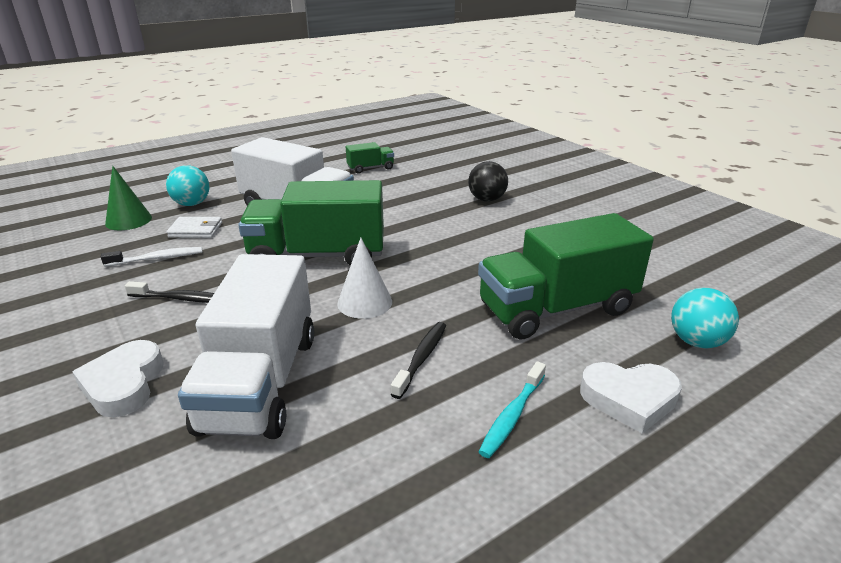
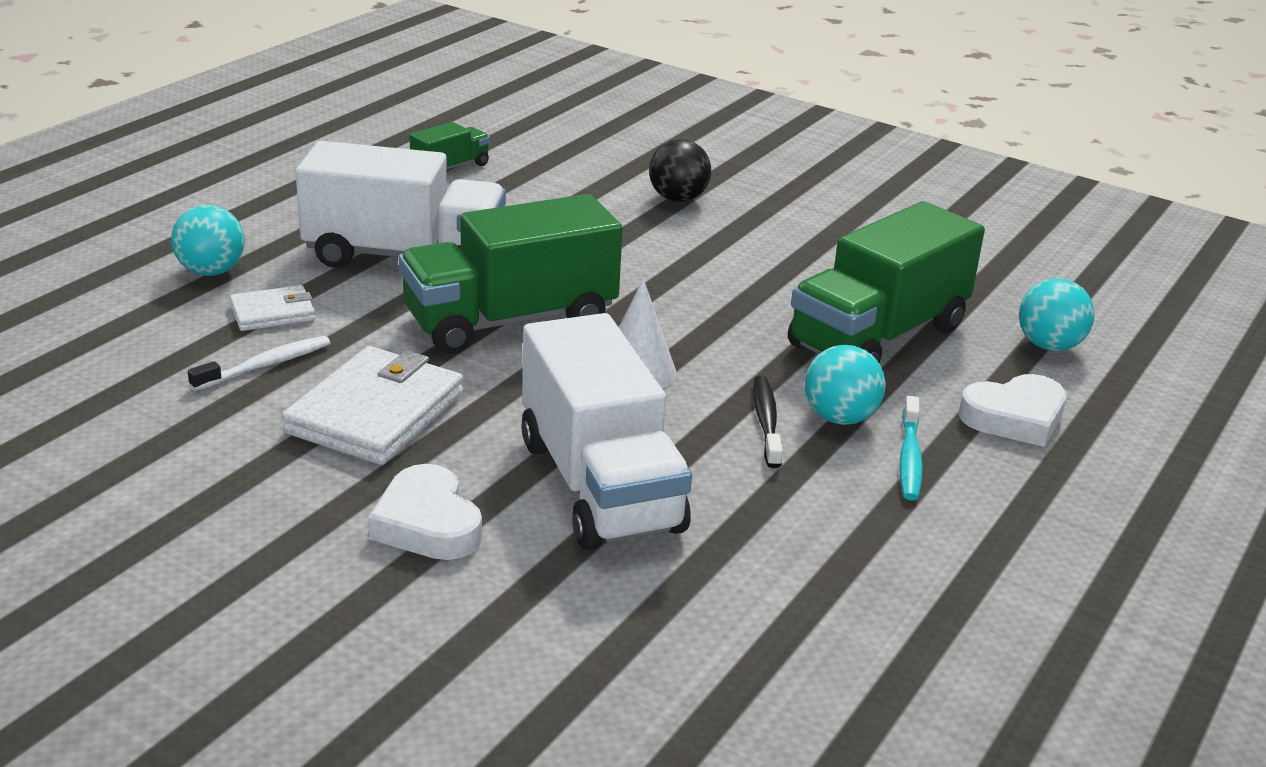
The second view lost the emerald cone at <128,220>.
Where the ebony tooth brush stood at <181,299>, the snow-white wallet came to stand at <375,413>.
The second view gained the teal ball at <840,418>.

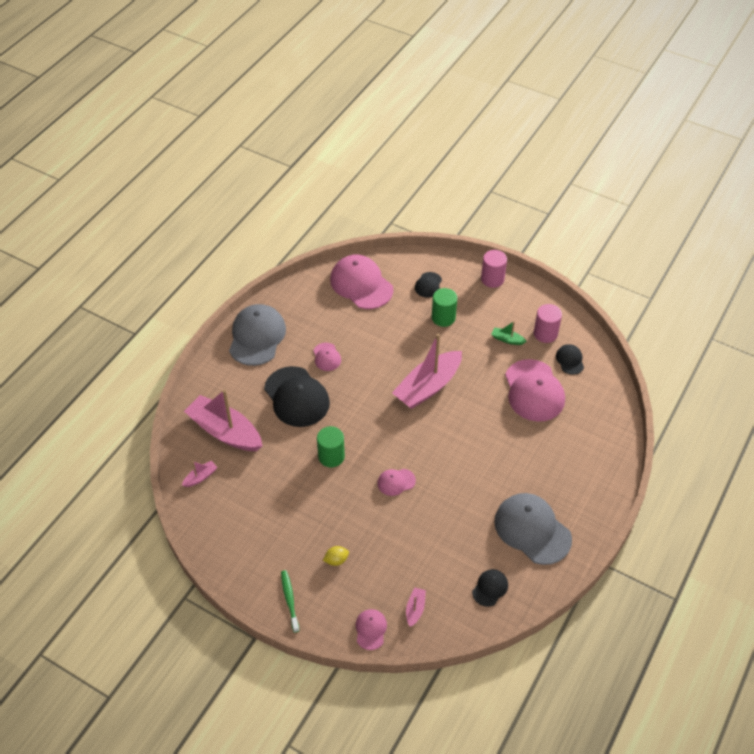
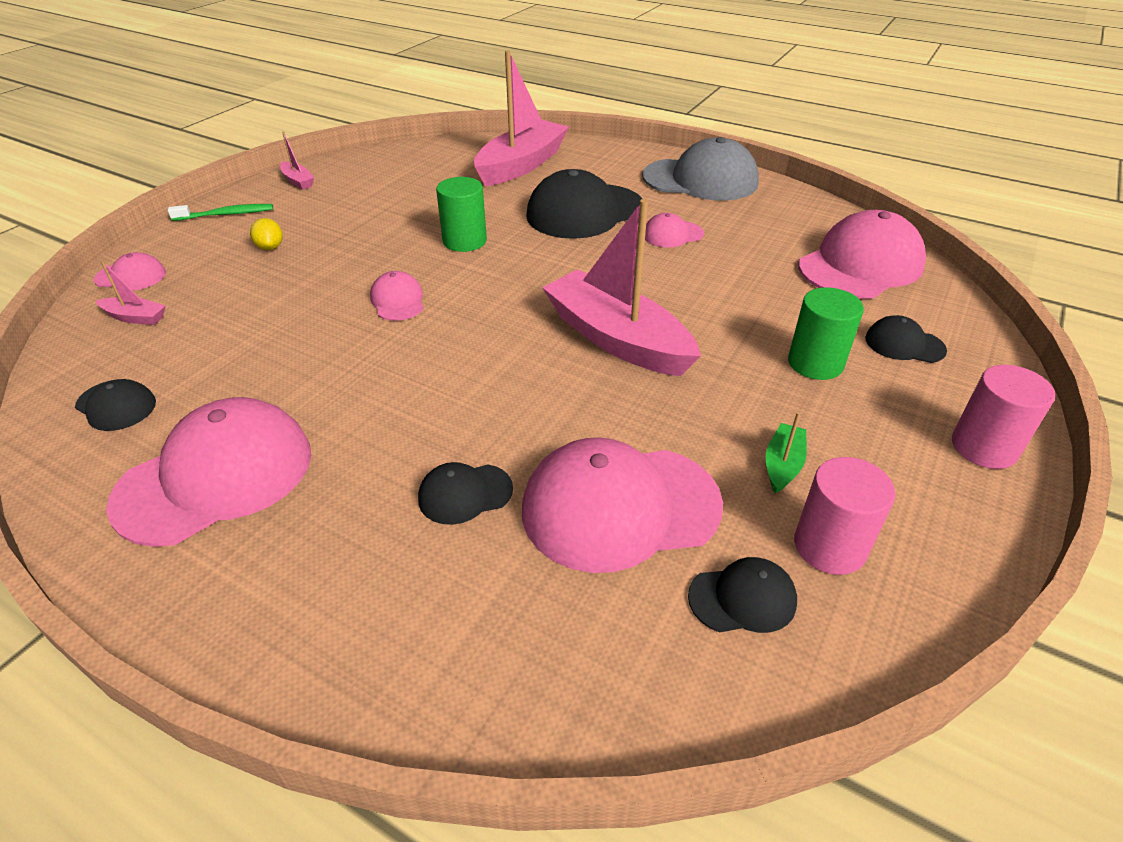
The rosy boat ended up elsewhere, having gone from <200,477> to <298,181>.
What was the gray baseball cap at <532,530> turned into the rosy baseball cap at <216,477>.
The second view gained the ebony baseball cap at <465,494>.

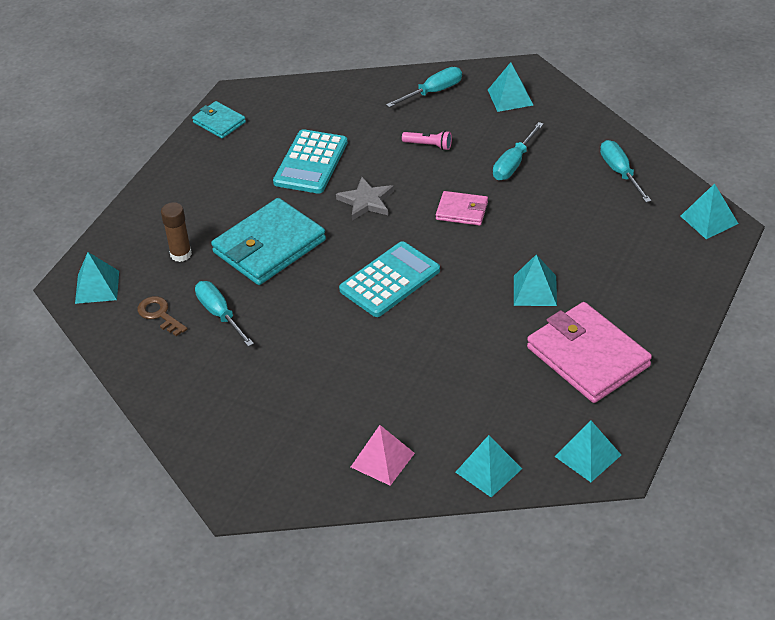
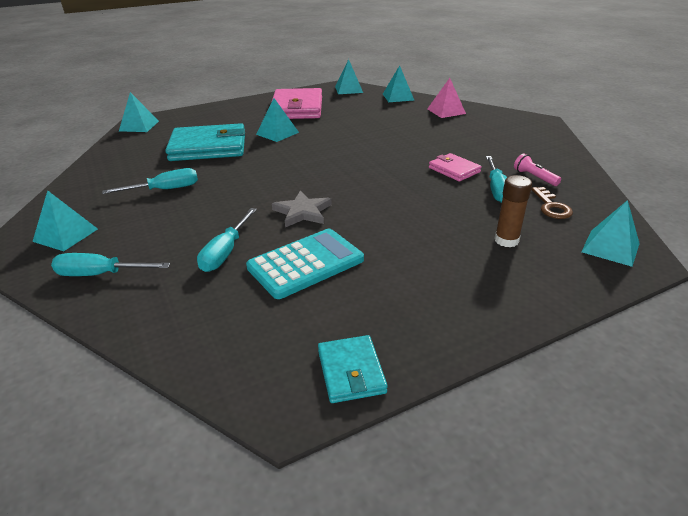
The rosy pocket torch ended up elsewhere, having gone from <429,145> to <534,177>.
The teal hand screwdriver ended up elsewhere, having gone from <620,172> to <225,252>.
The rosy wallet ended up elsewhere, having gone from <462,211> to <454,170>.
The teal wallet ended up elsewhere, having gone from <269,246> to <208,147>.
The second view lost the teal pocket calculator at <390,280>.

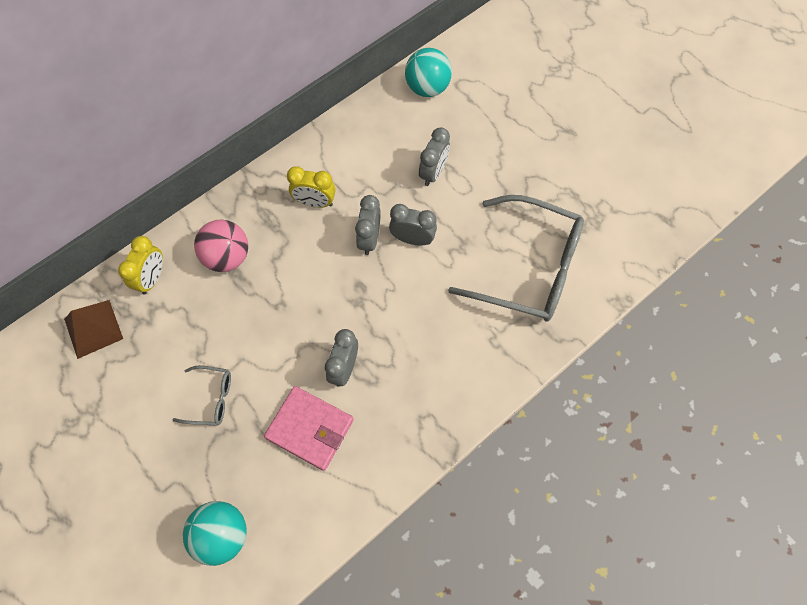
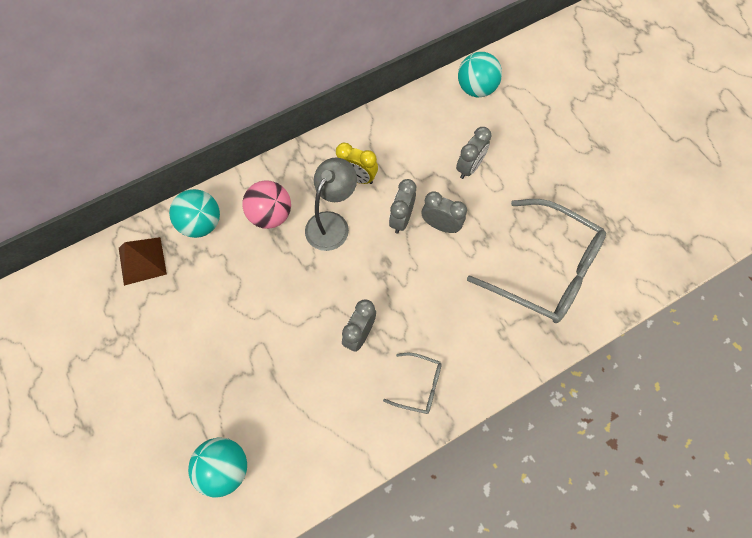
Where the golden clock stood at <152,278>, the teal ball came to stand at <201,224>.
The gray glasses ended up elsewhere, having gone from <211,398> to <419,386>.
The second view lost the rosy wallet at <310,428>.
The second view gained the gray desk lamp at <332,223>.

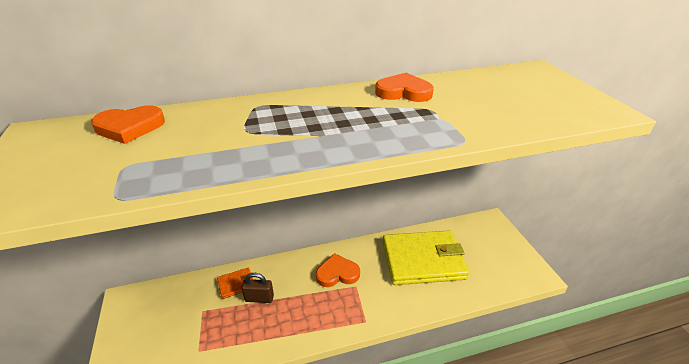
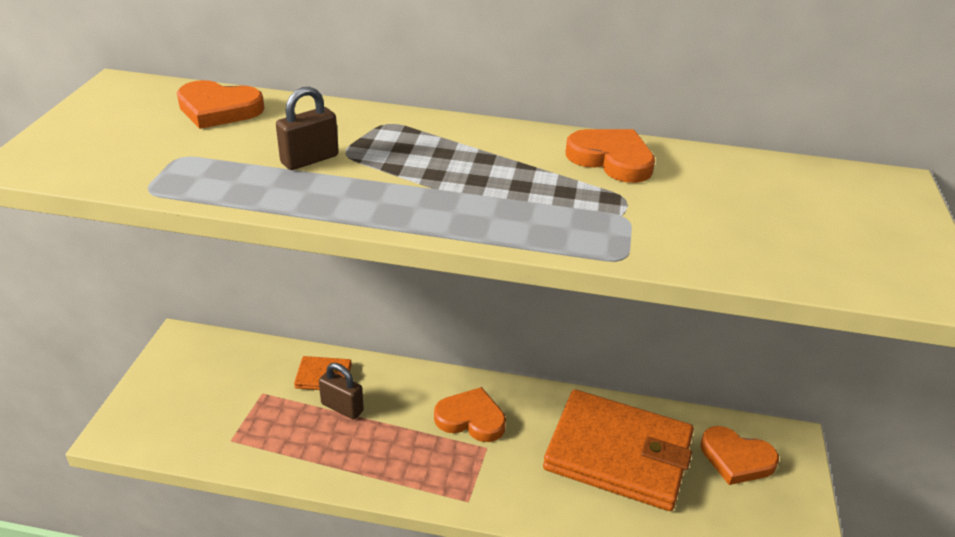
What was the golden wallet at <423,260> turned into the orange wallet at <618,454>.
The second view gained the dark brown small lock at <309,159>.
The second view gained the orange love heart at <736,459>.

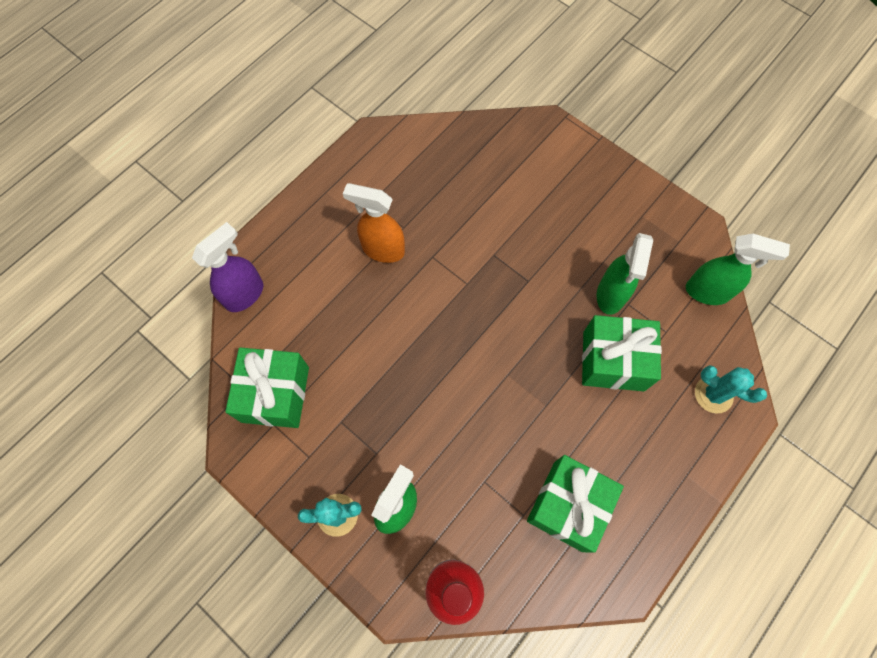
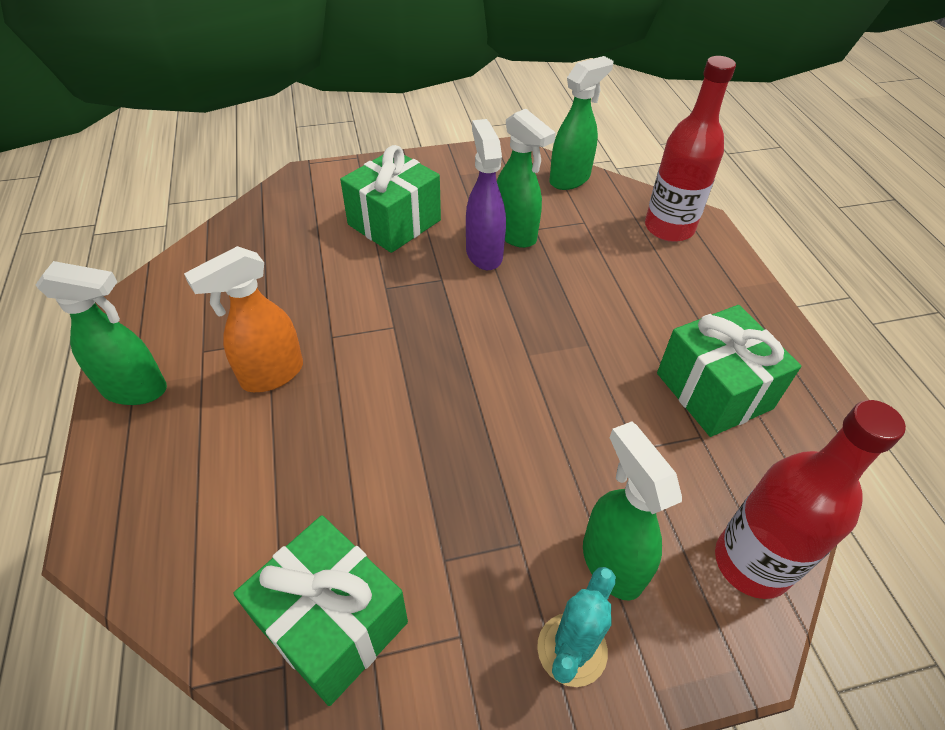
The violet sprayer ended up elsewhere, having gone from <245,294> to <484,253>.
The emerald gift ended up elsewhere, having gone from <613,361> to <394,222>.
Where the teal saguaro cactus stood at <713,394>, the scarlet bottle came to stand at <669,228>.
The second view gained the emerald sprayer at <136,389>.

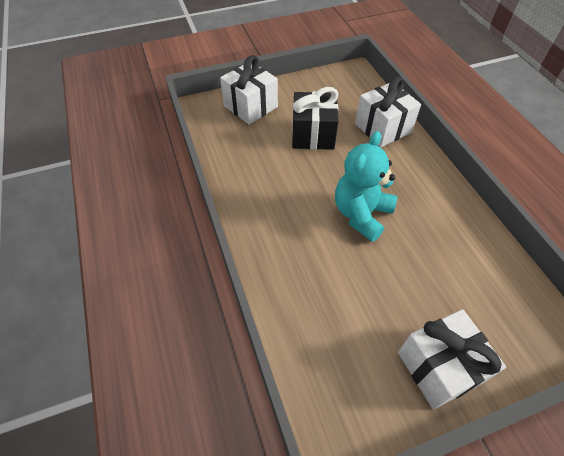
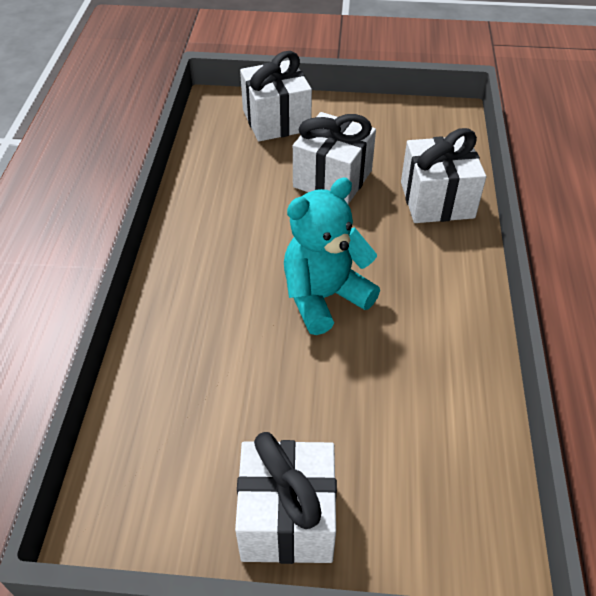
What was the ebony gift at <313,135> turned into the snow-white gift at <332,179>.

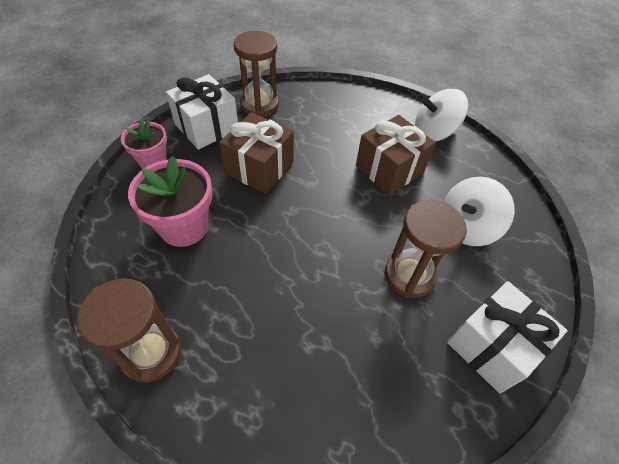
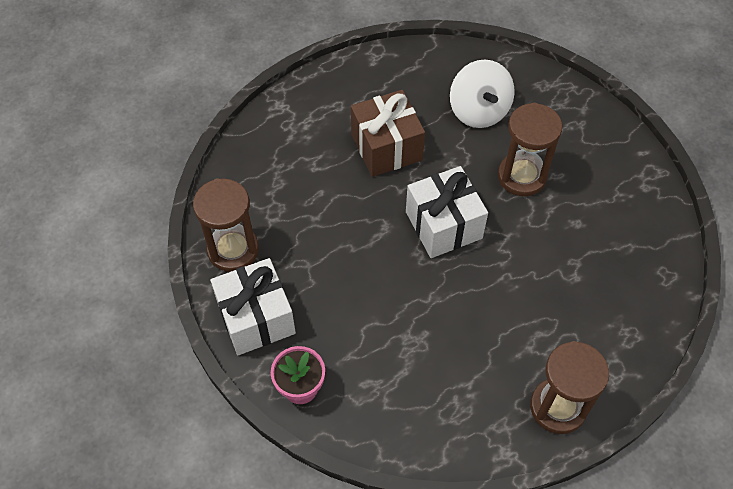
The second view lost the snow-white toy top at <433,132>.
The second view lost the dark brown gift at <259,168>.
The second view lost the rosy flower pot at <184,227>.
The snow-white gift ended up elsewhere, having gone from <492,346> to <443,225>.

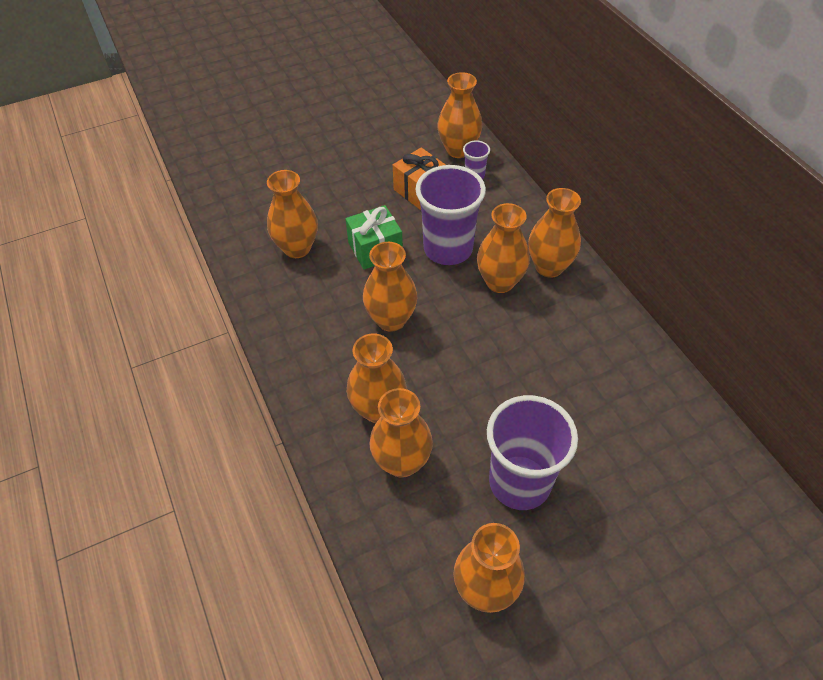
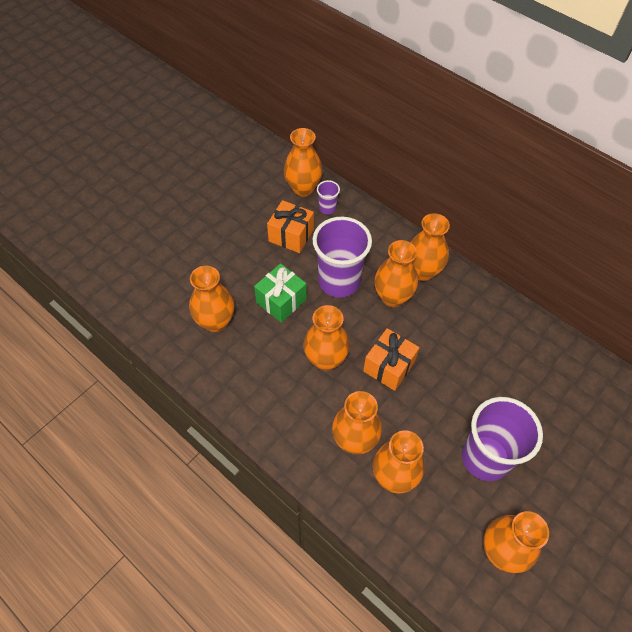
The second view gained the orange gift at <389,366>.

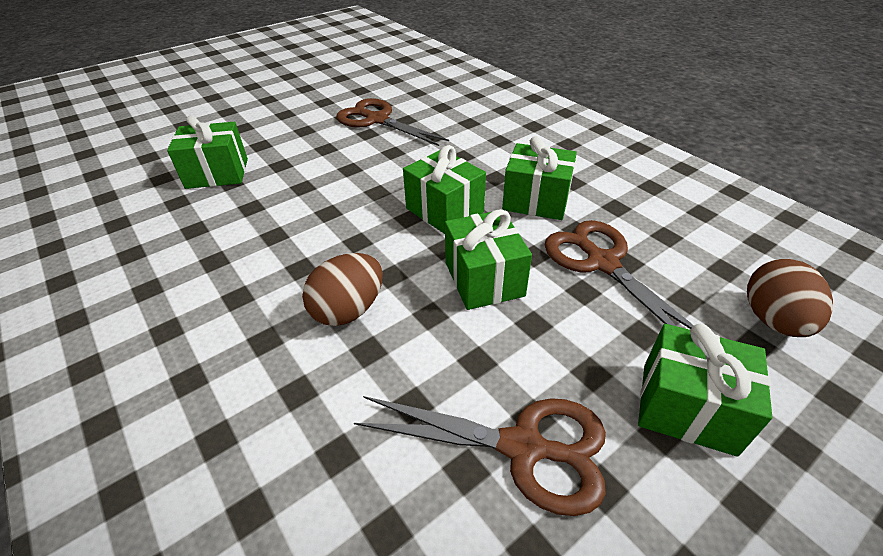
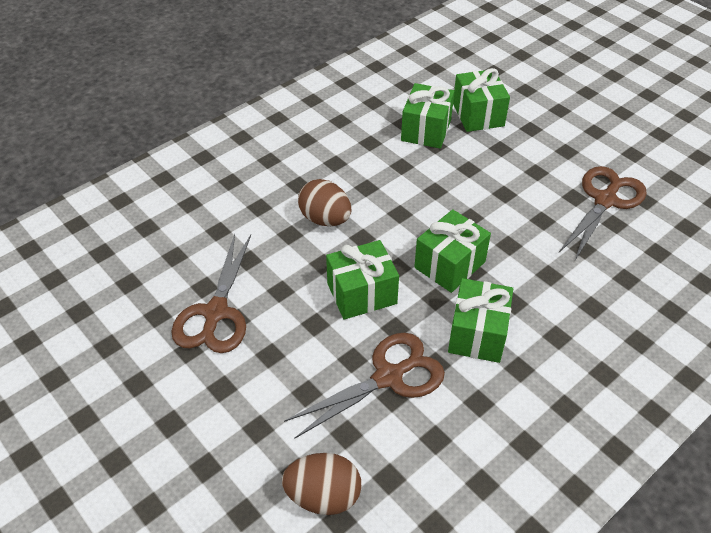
The emerald gift ended up elsewhere, having gone from <687,407> to <426,130>.

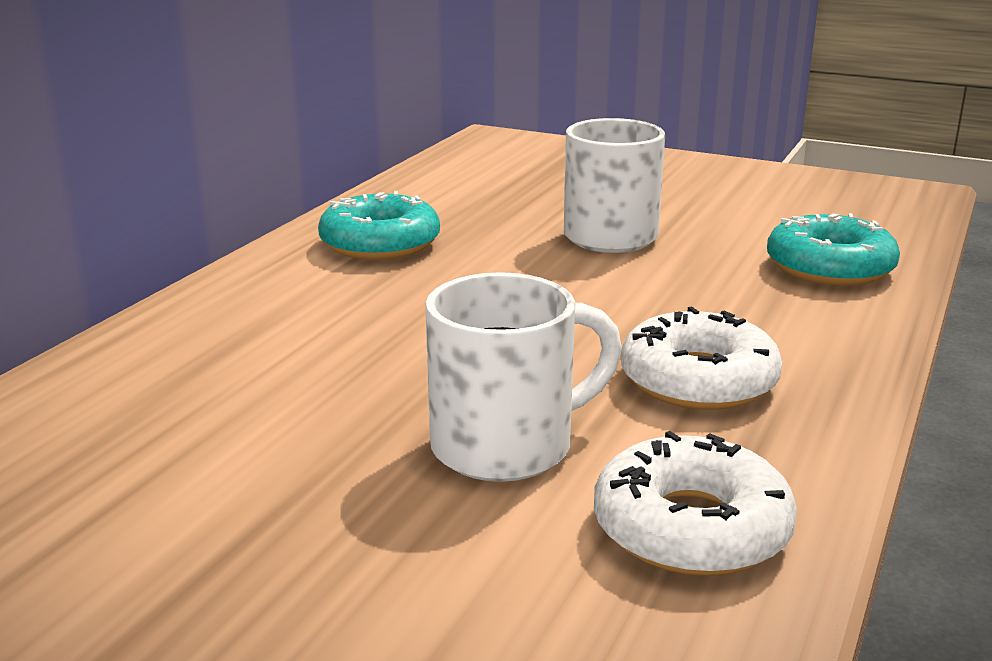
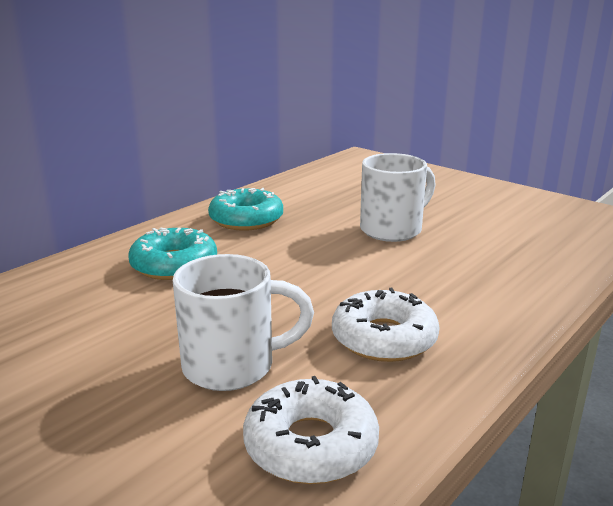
The teal doughnut ended up elsewhere, having gone from <829,267> to <174,265>.

